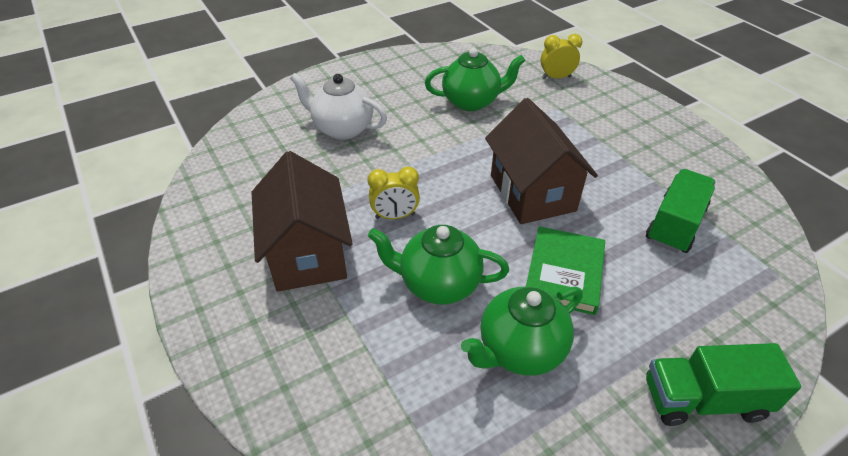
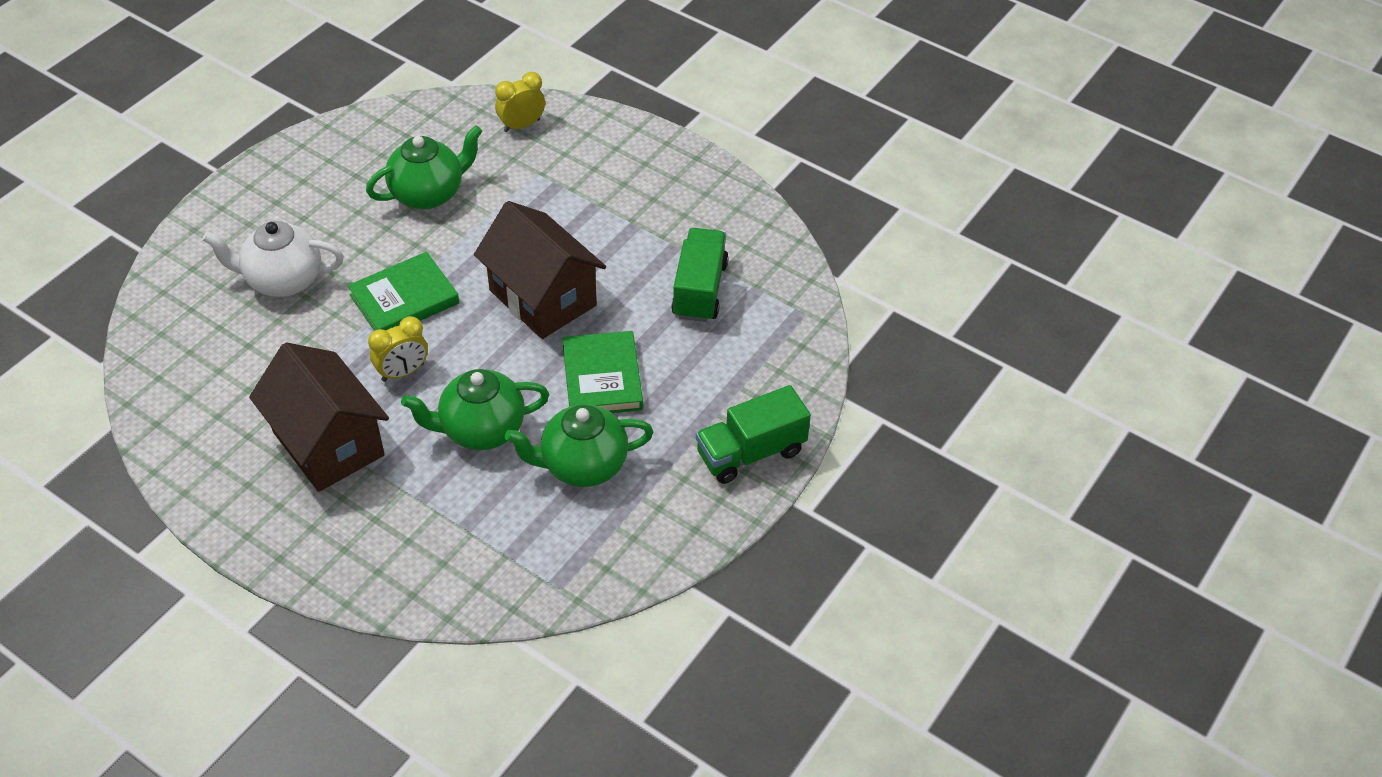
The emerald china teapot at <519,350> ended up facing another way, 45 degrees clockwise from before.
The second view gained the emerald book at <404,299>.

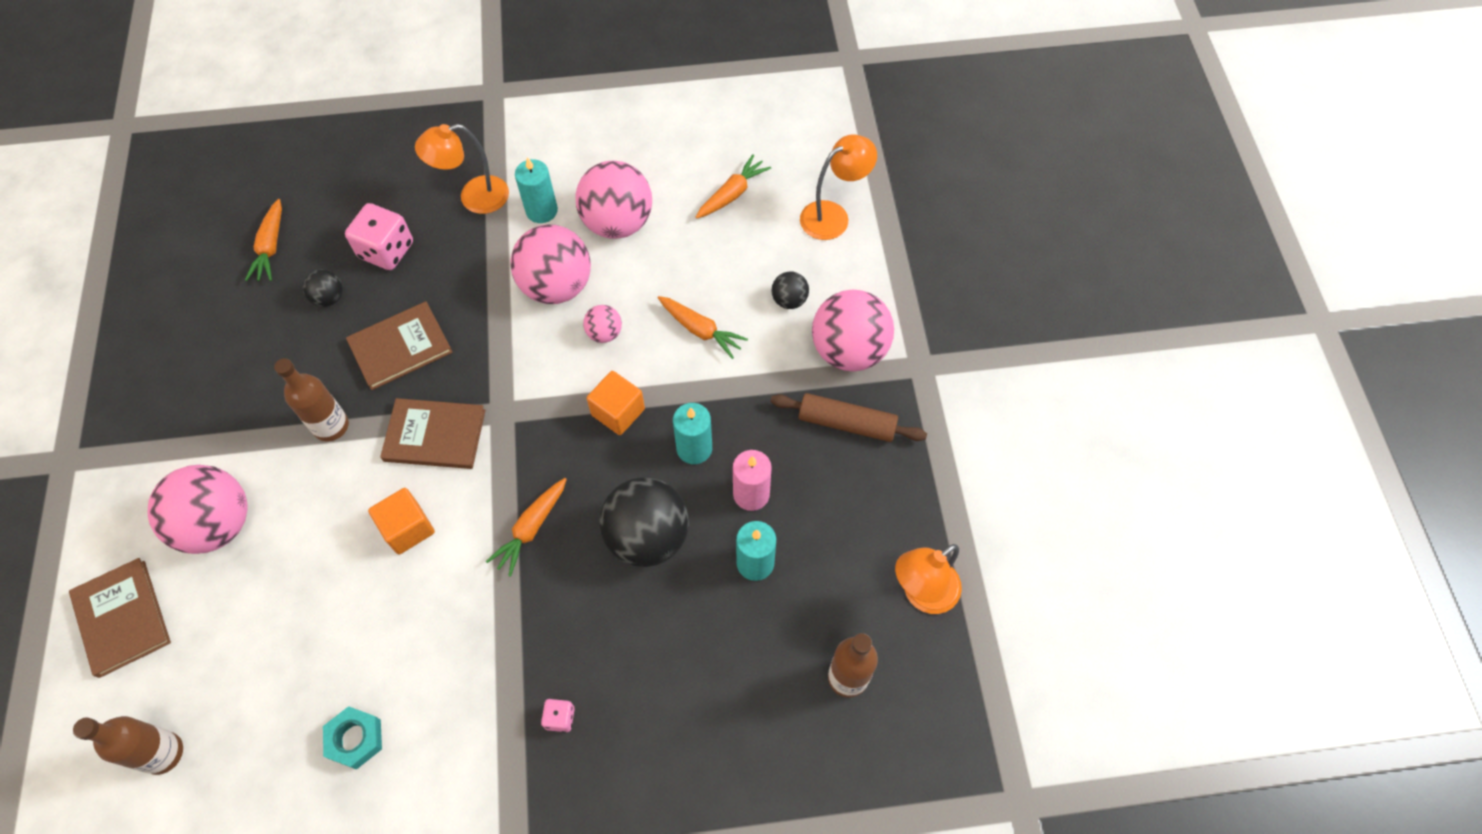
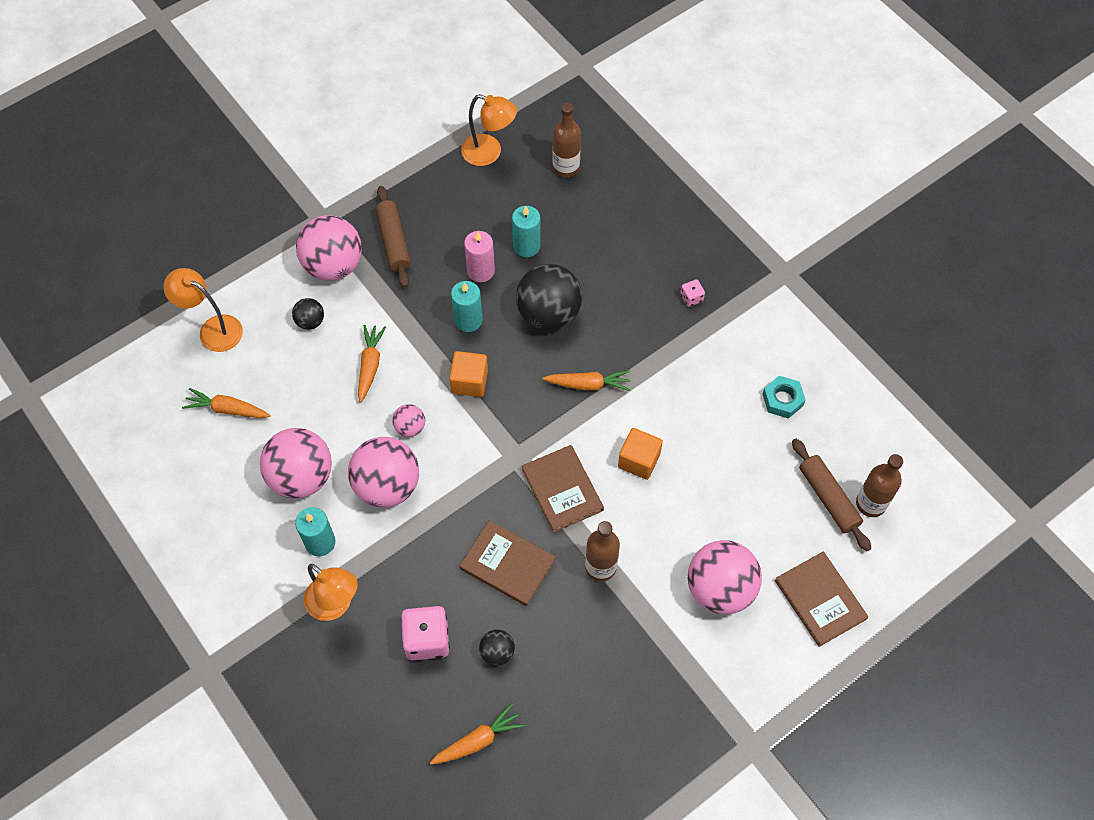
The dark brown book at <122,618> ended up facing another way, 60 degrees counterclockwise from before.
The second view gained the dark brown pastry roller at <828,498>.

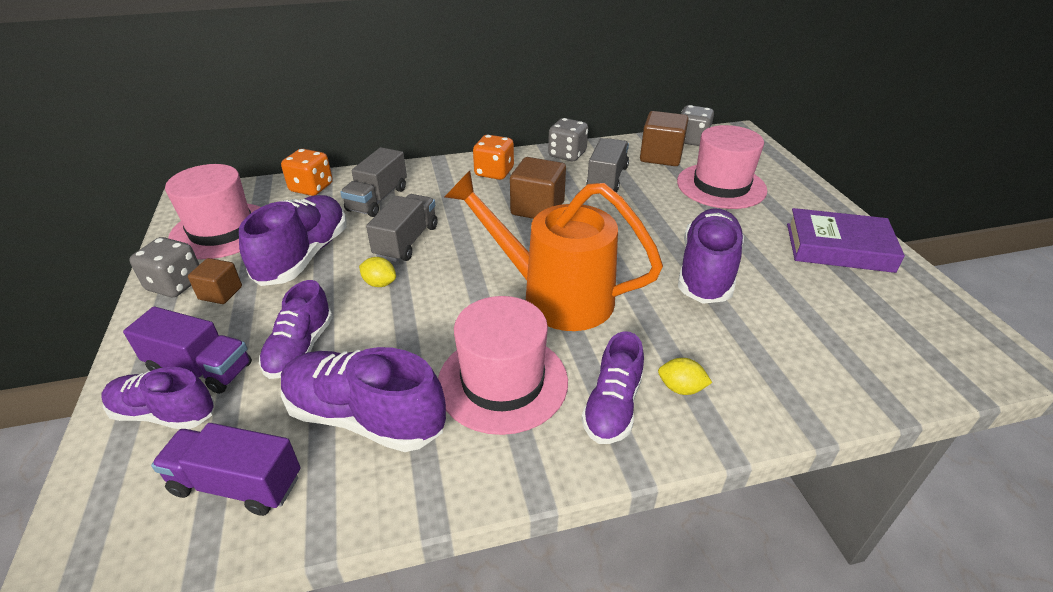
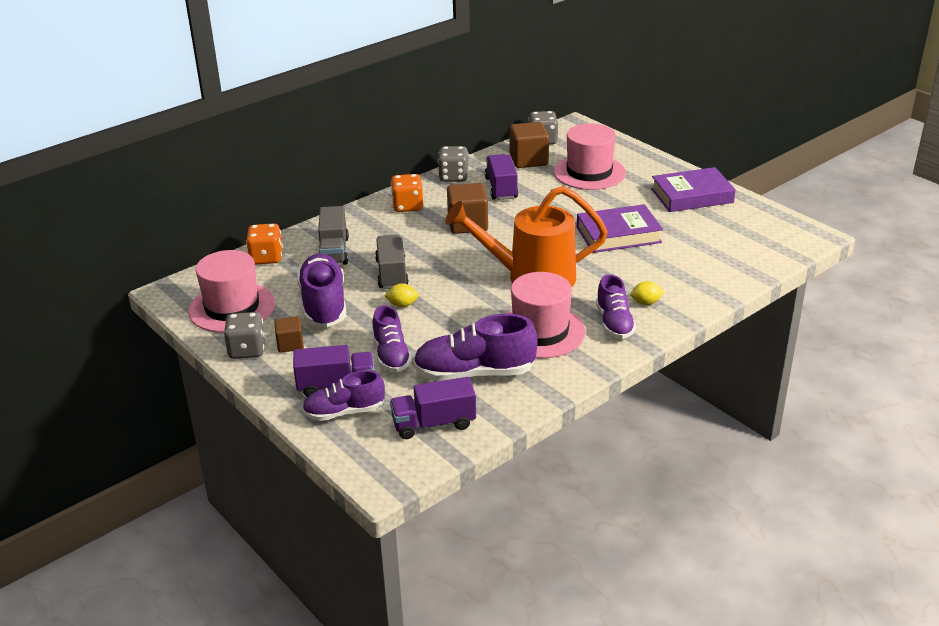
What was the gray truck at <607,178> turned into the violet truck at <501,188>.
Where the violet sneaker stood at <707,272>, the violet book came to stand at <618,234>.

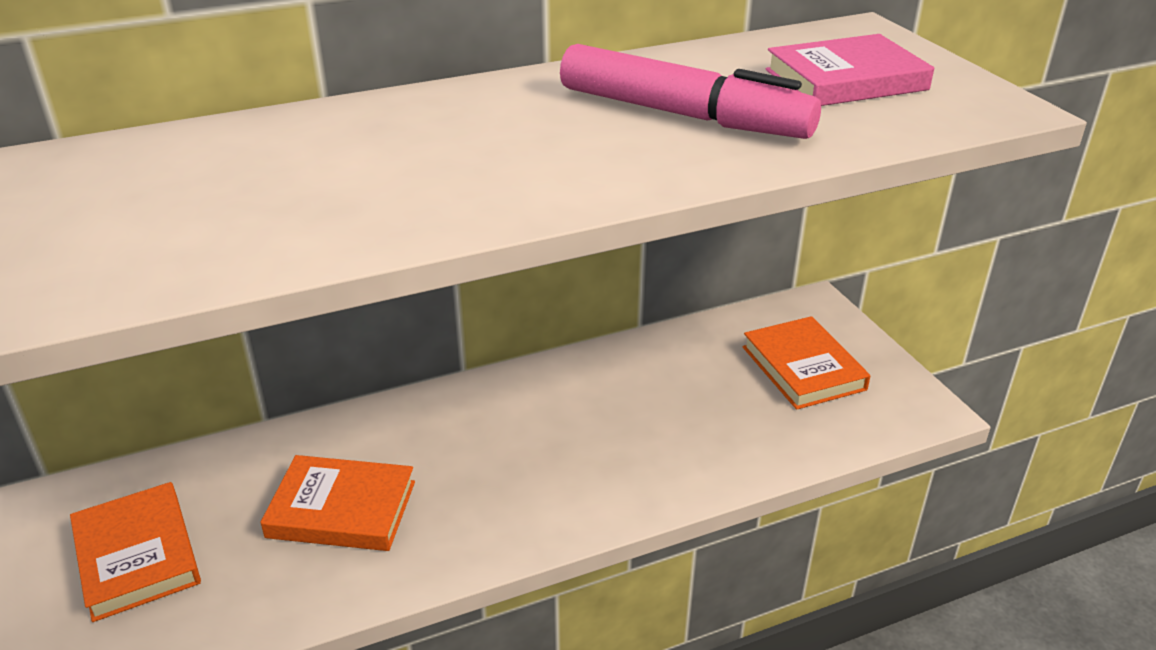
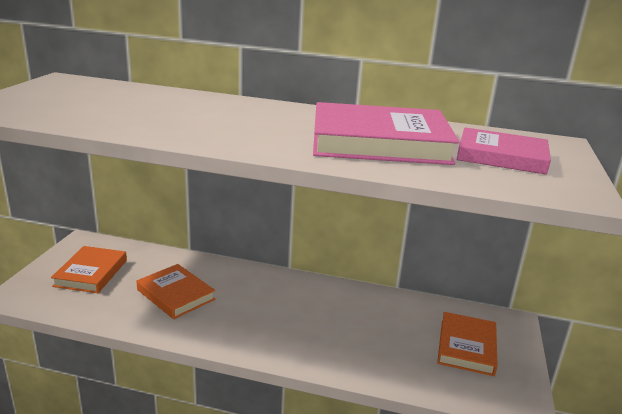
Where the rosy felt pen stood at <682,114>, the rosy book came to stand at <379,142>.

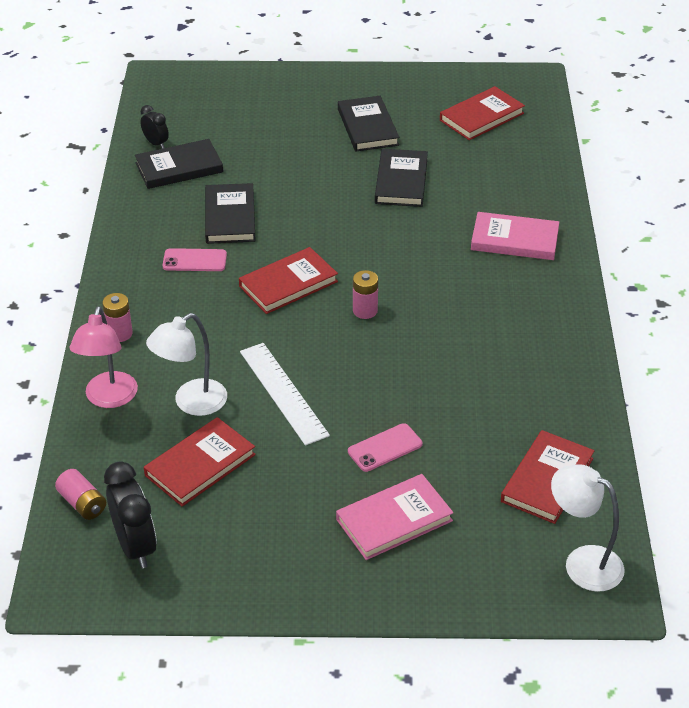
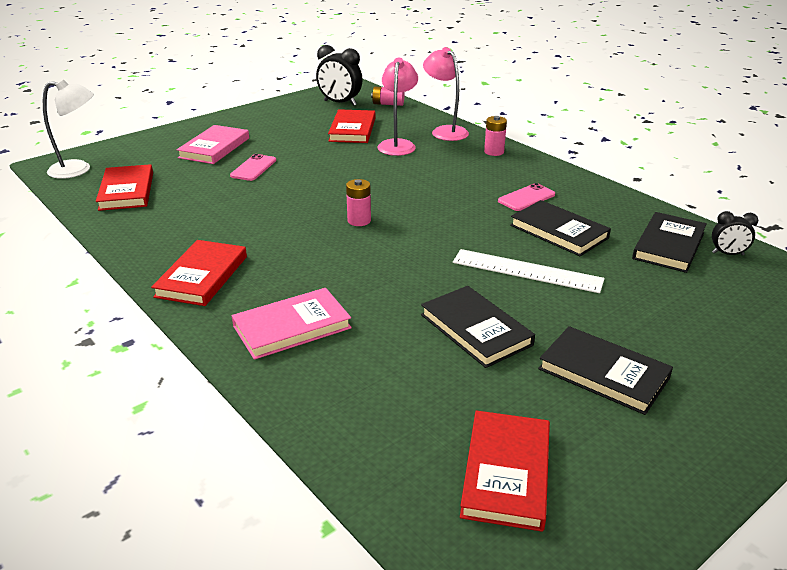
The scarlet book ended up elsewhere, having gone from <288,284> to <202,276>.
What was the snow-white desk lamp at <191,403> turned into the rosy desk lamp at <397,144>.
The snow-white ruler ended up elsewhere, having gone from <283,393> to <527,271>.

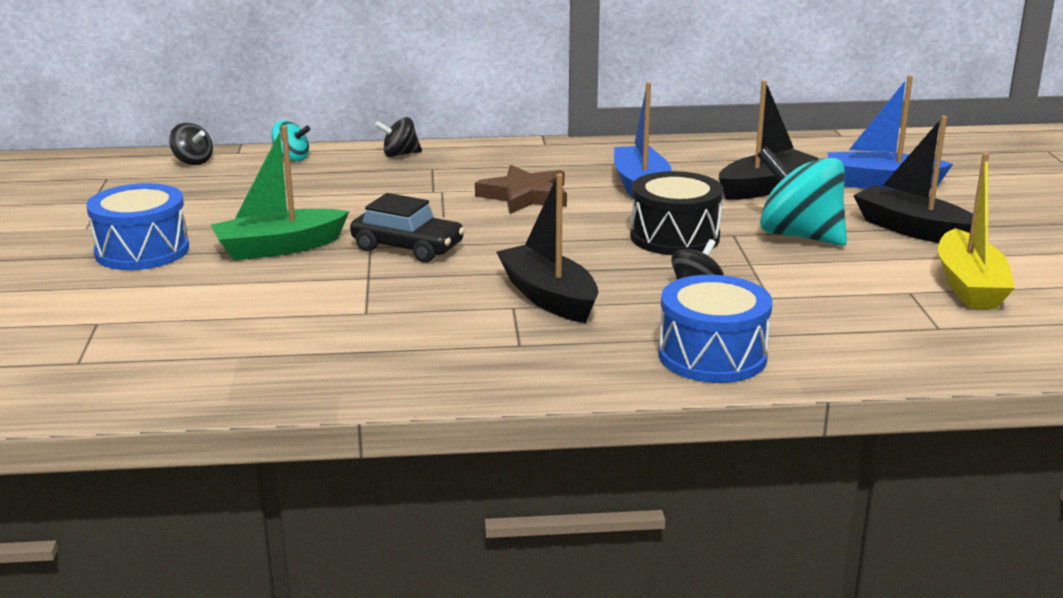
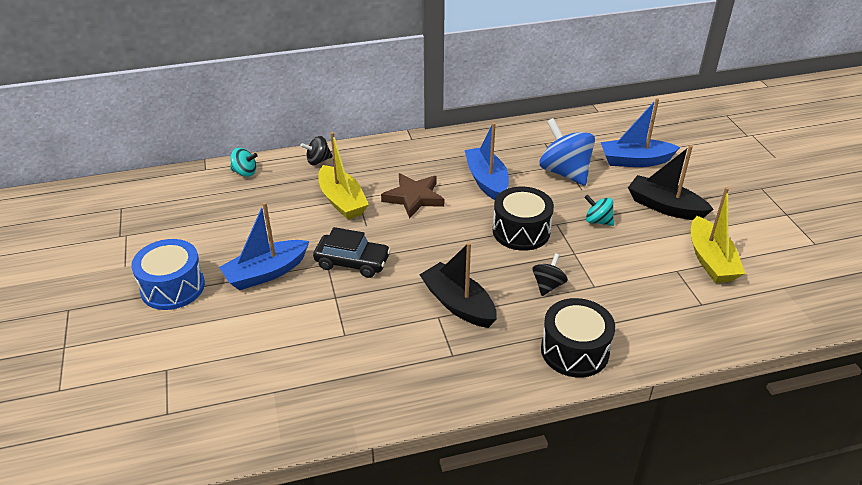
Where the ebony boat stood at <765,187>, the cobalt toy top came to stand at <564,172>.
The second view lost the ebony toy top at <193,161>.
What was the emerald boat at <279,248> turned into the cobalt boat at <266,273>.
The size of the teal toy top at <799,236> changed by a factor of 0.52.
What was the cobalt toy drum at <712,356> turned into the ebony toy drum at <574,351>.
The second view gained the golden boat at <342,201>.

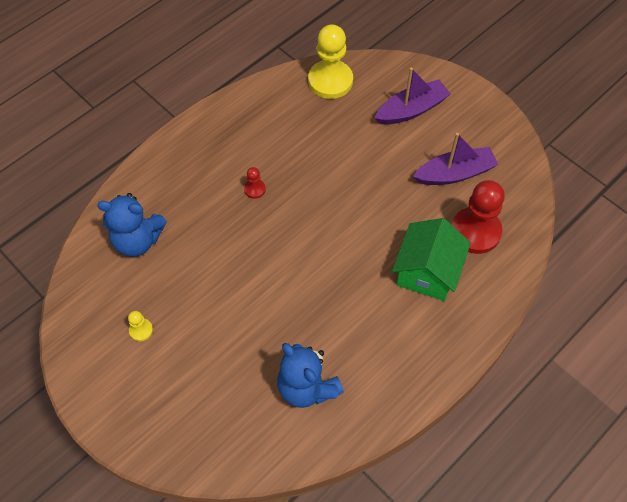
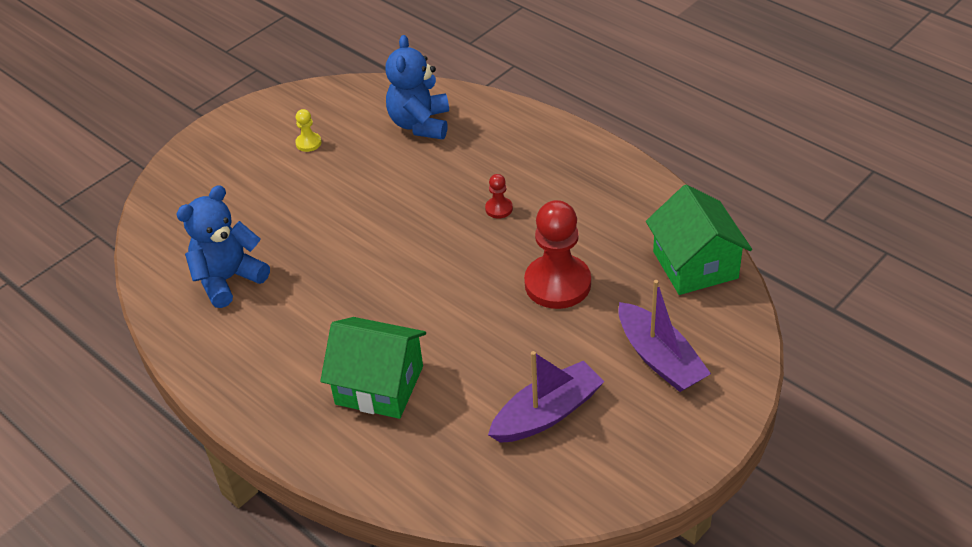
Where the golden chess pawn stood at <330,81>, the emerald cottage came to stand at <695,265>.
The violet boat at <455,173> ended up facing another way, 105 degrees counterclockwise from before.
The scarlet chess pawn ended up elsewhere, having gone from <475,231> to <557,284>.

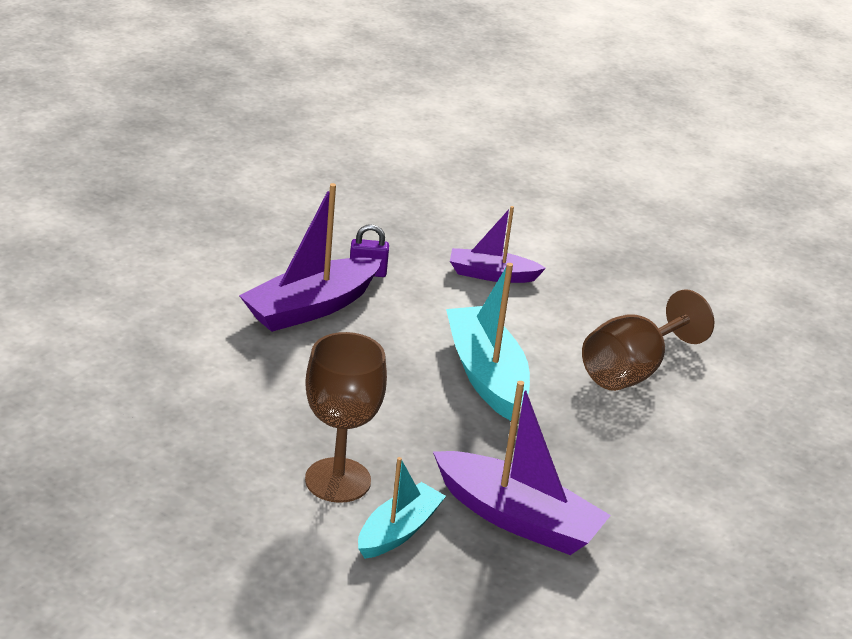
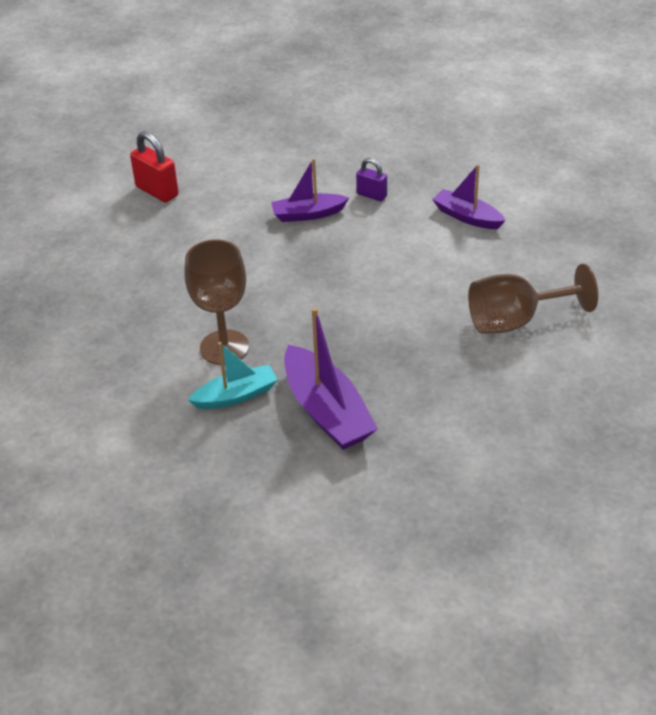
The size of the violet boat at <311,308> changed by a factor of 0.62.
The second view lost the teal boat at <486,374>.
The second view gained the scarlet small lock at <157,191>.

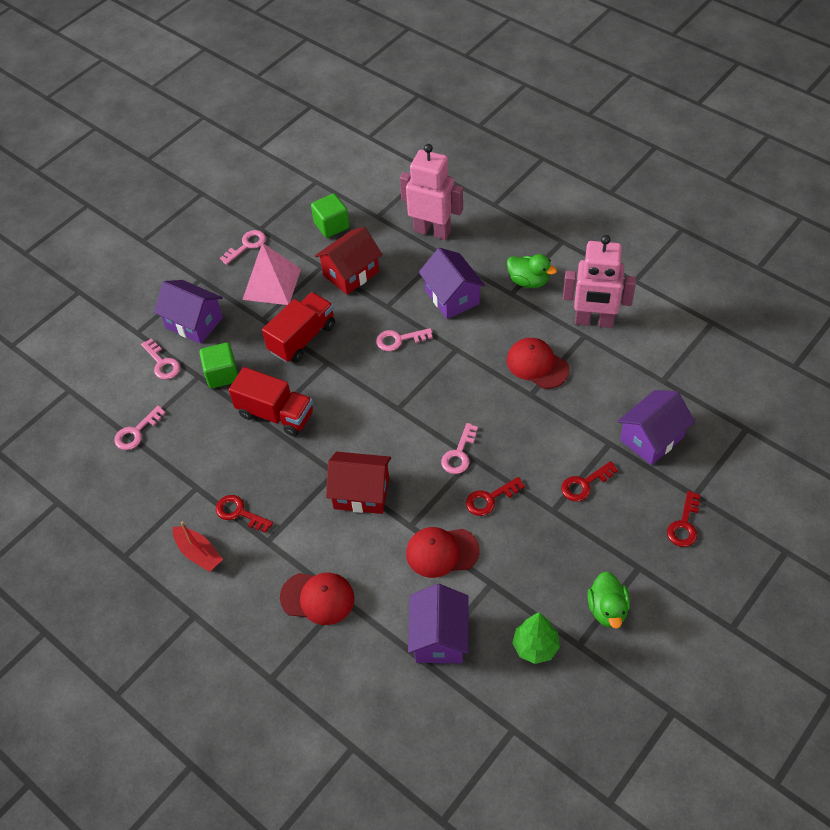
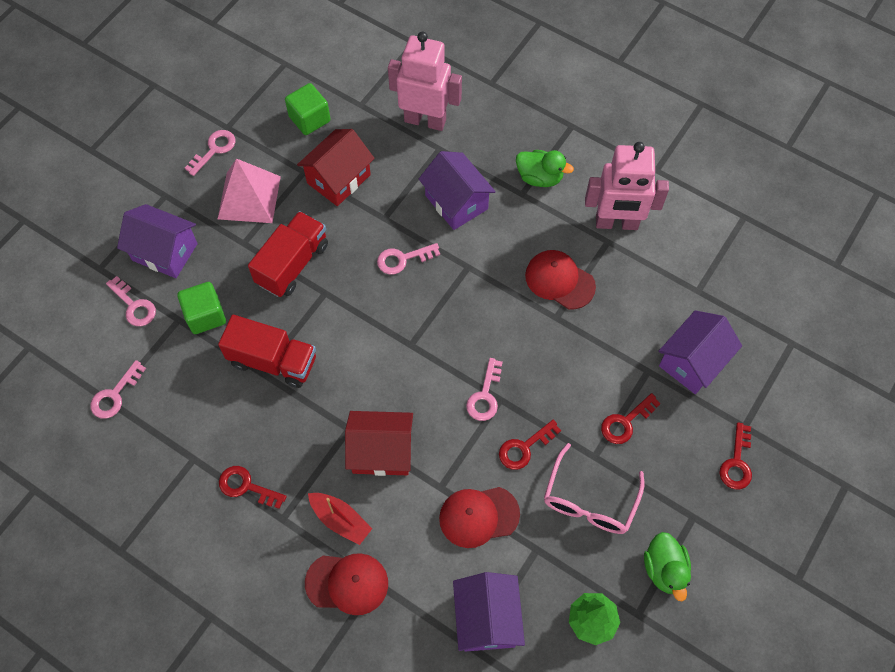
The scarlet boat ended up elsewhere, having gone from <198,553> to <340,520>.
The second view gained the rosy glasses at <589,500>.

